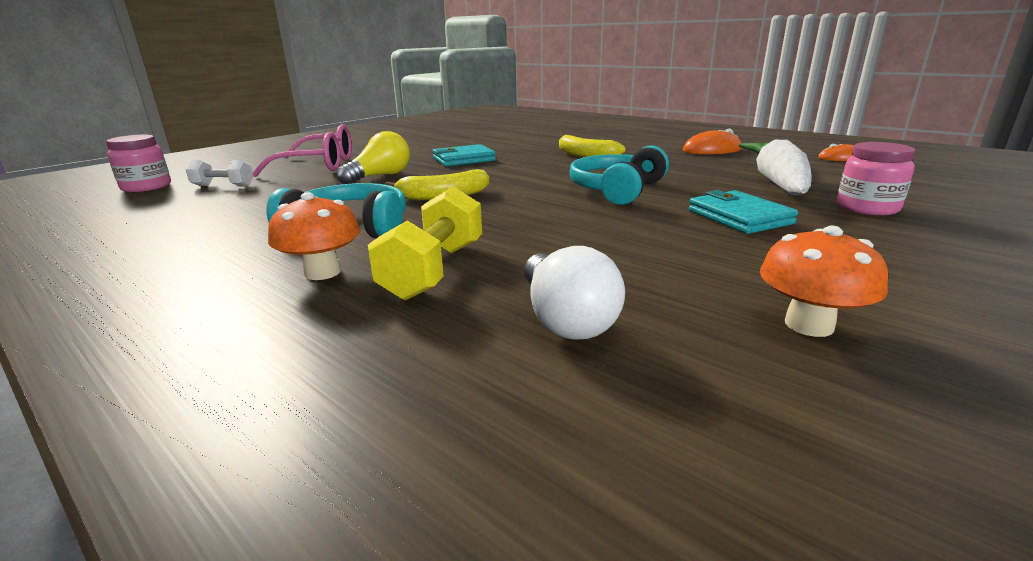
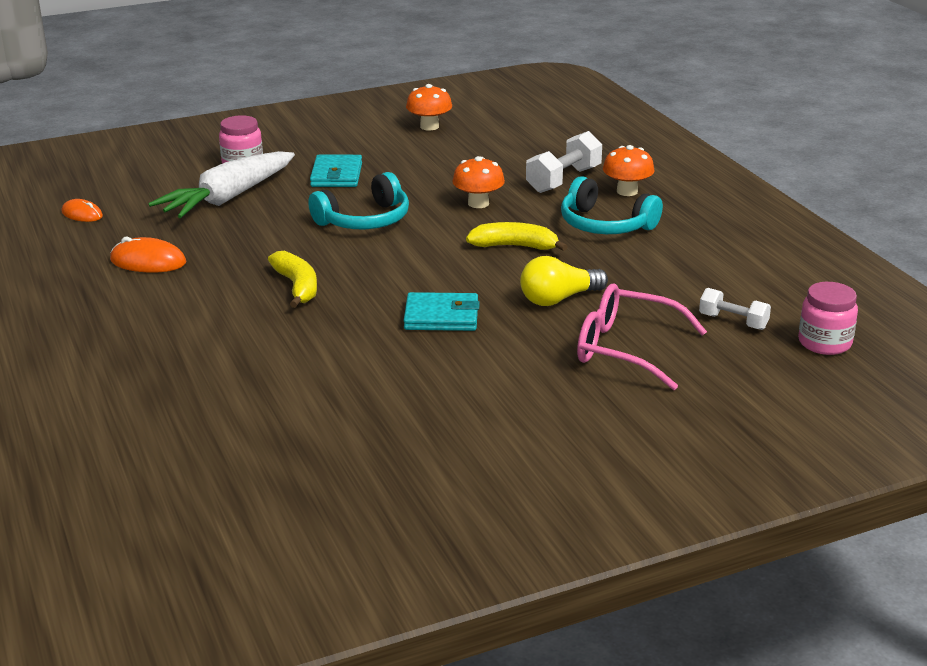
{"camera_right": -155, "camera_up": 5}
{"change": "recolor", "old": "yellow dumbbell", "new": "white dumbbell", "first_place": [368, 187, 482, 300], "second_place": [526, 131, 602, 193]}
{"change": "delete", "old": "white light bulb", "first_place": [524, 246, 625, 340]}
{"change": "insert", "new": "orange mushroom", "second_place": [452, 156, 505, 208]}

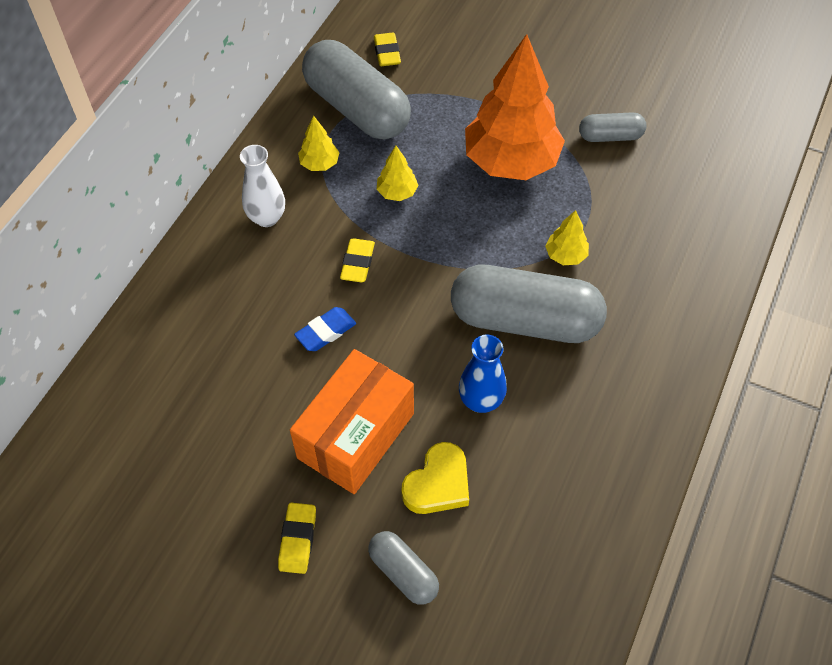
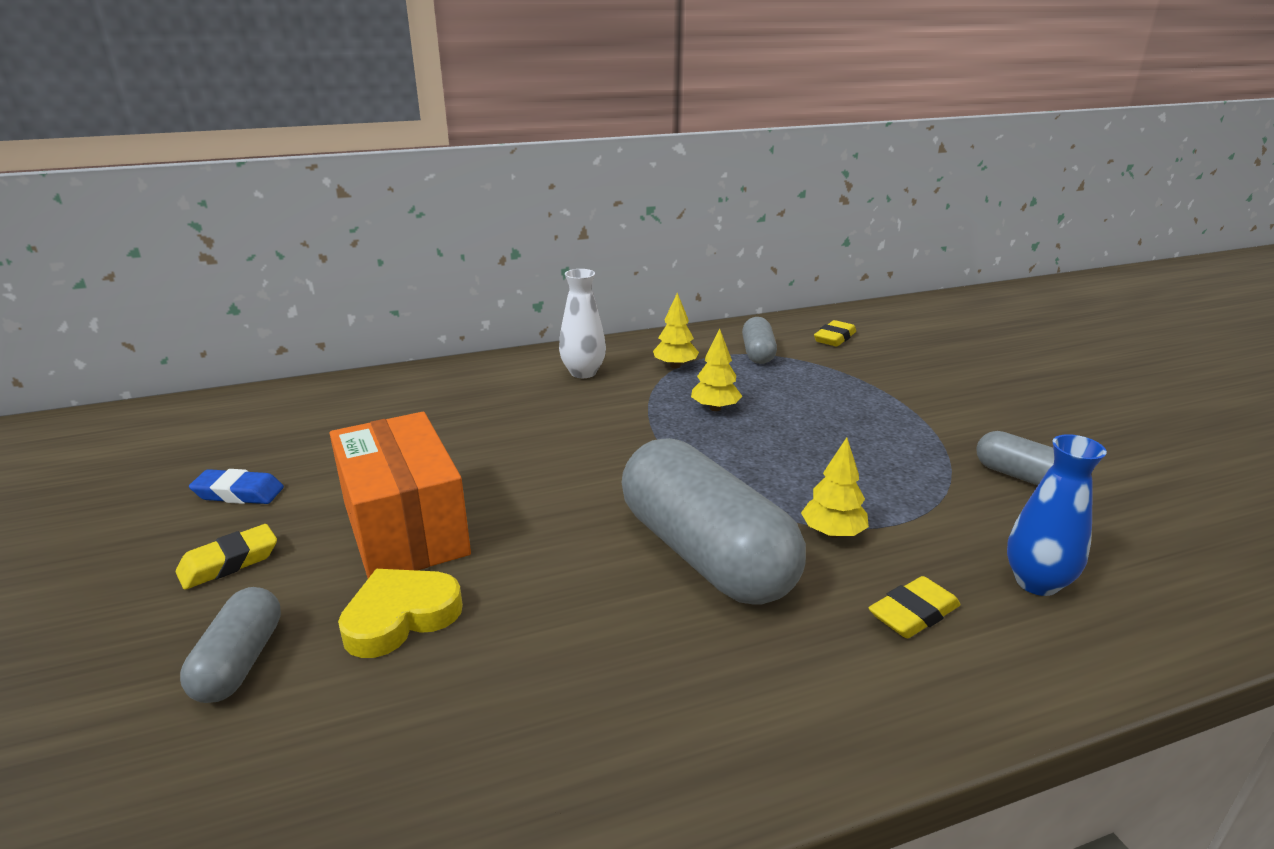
{"camera_right": 45, "camera_up": -30}
{"change": "rotate", "old": "orange box", "first_place": [290, 349, 414, 494], "second_place": [330, 412, 471, 578], "degrees": 75}
{"change": "move", "old": "blue eraser", "first_place": [294, 307, 356, 351], "second_place": [189, 469, 284, 504]}
{"change": "resize", "old": "grey capsule", "first_place": [302, 40, 411, 140], "second_place": [742, 317, 777, 364], "factor": 0.49}
{"change": "move", "old": "yellow eraser", "first_place": [340, 238, 375, 283], "second_place": [869, 576, 961, 638]}
{"change": "rotate", "old": "yellow heart", "first_place": [401, 442, 469, 514], "second_place": [338, 569, 463, 658], "degrees": 150}
{"change": "move", "old": "blue vase", "first_place": [459, 335, 507, 413], "second_place": [1007, 434, 1107, 596]}
{"change": "delete", "old": "orange tree", "first_place": [465, 34, 565, 180]}

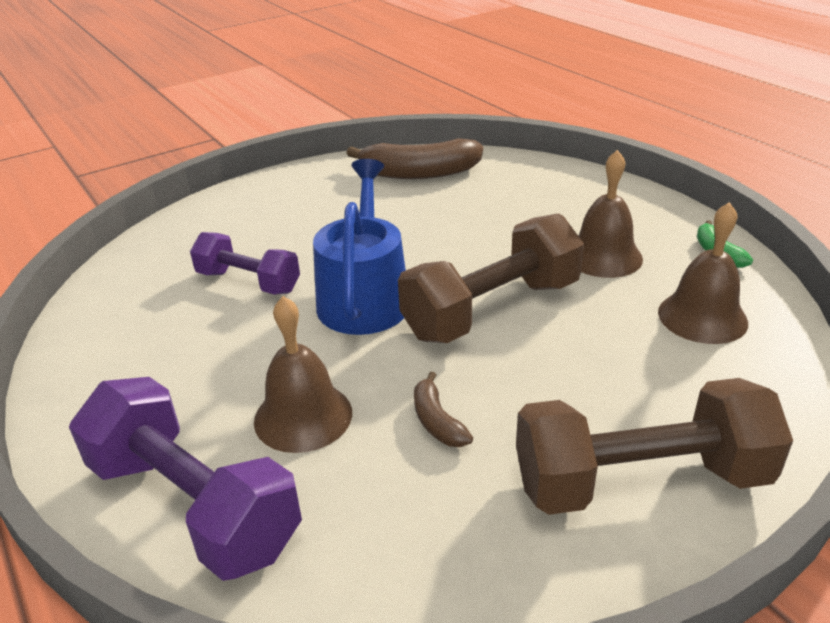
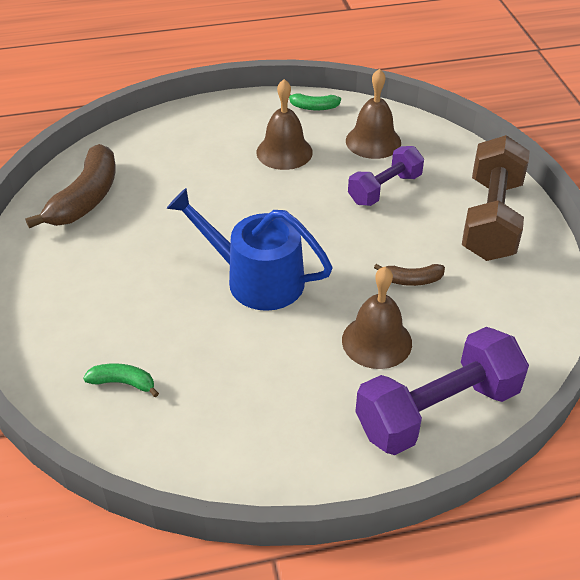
{"camera_right": -70, "camera_up": 10}
{"change": "move", "old": "purple dumbbell", "first_place": [190, 232, 300, 295], "second_place": [348, 146, 424, 206]}
{"change": "delete", "old": "brown dumbbell", "first_place": [398, 213, 584, 343]}
{"change": "insert", "new": "green banana", "second_place": [83, 363, 159, 397]}

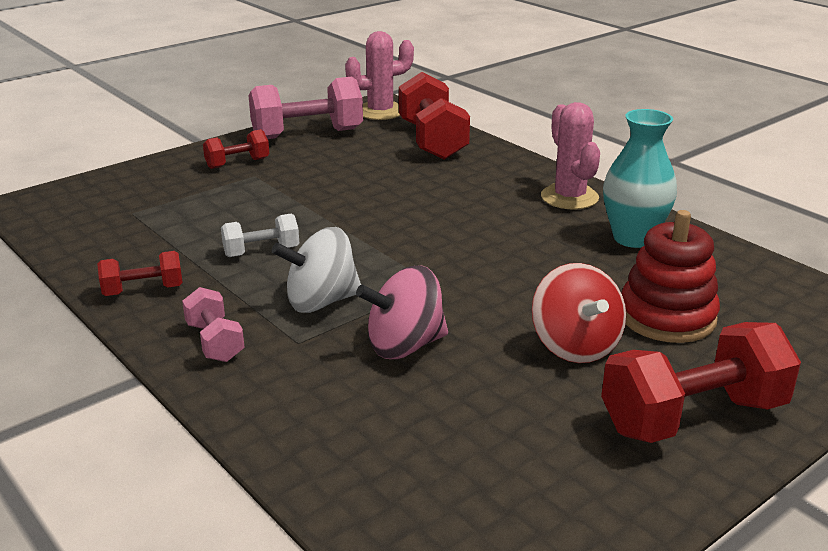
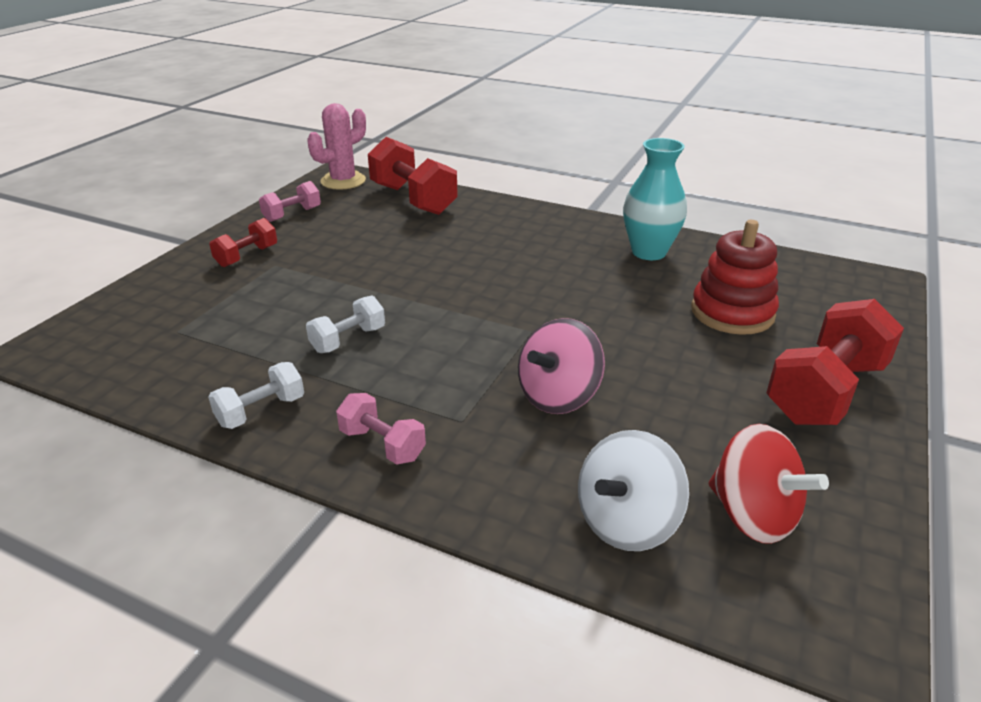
{"camera_right": -25, "camera_up": 5}
{"change": "recolor", "old": "red dumbbell", "new": "white dumbbell", "first_place": [97, 251, 183, 296], "second_place": [208, 362, 304, 429]}
{"change": "resize", "old": "pink dumbbell", "first_place": [249, 77, 363, 139], "second_place": [259, 181, 321, 222], "factor": 0.53}
{"change": "move", "old": "white spinning top", "first_place": [272, 227, 361, 313], "second_place": [578, 430, 689, 551]}
{"change": "move", "old": "red spinning top", "first_place": [532, 263, 626, 363], "second_place": [709, 424, 829, 544]}
{"change": "delete", "old": "pink cactus", "first_place": [541, 102, 600, 210]}

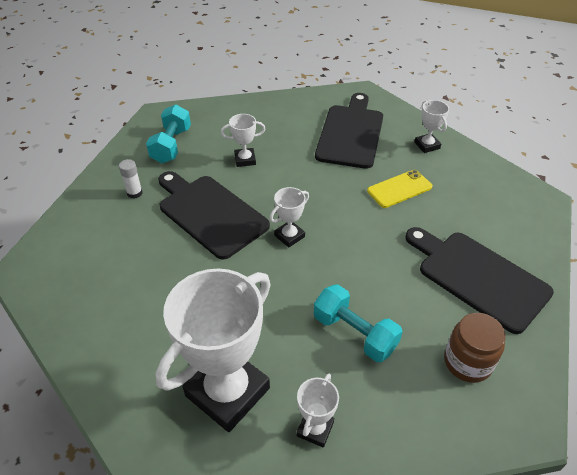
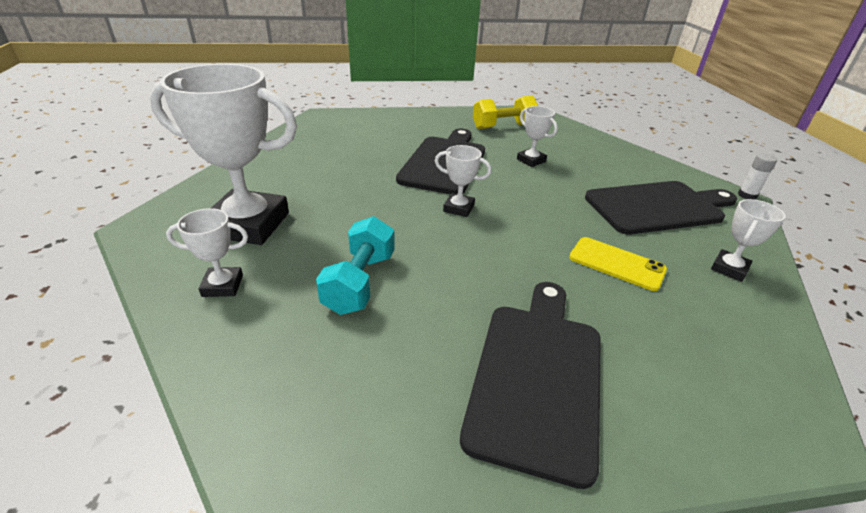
{"camera_right": 60, "camera_up": -10}
{"change": "move", "old": "white glue stick", "first_place": [119, 159, 143, 199], "second_place": [738, 153, 777, 200]}
{"change": "recolor", "old": "turquoise dumbbell", "new": "yellow dumbbell", "first_place": [146, 104, 191, 163], "second_place": [473, 95, 538, 129]}
{"change": "delete", "old": "brown jar", "first_place": [444, 313, 506, 383]}

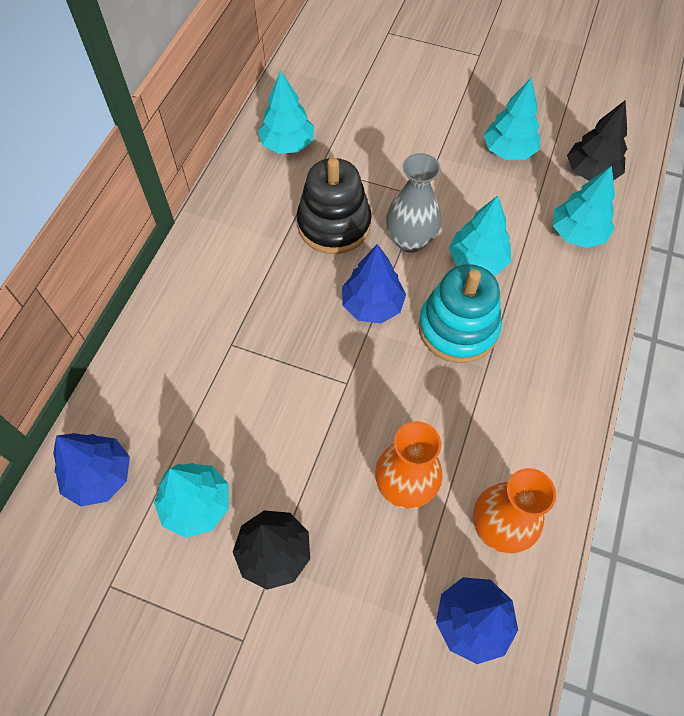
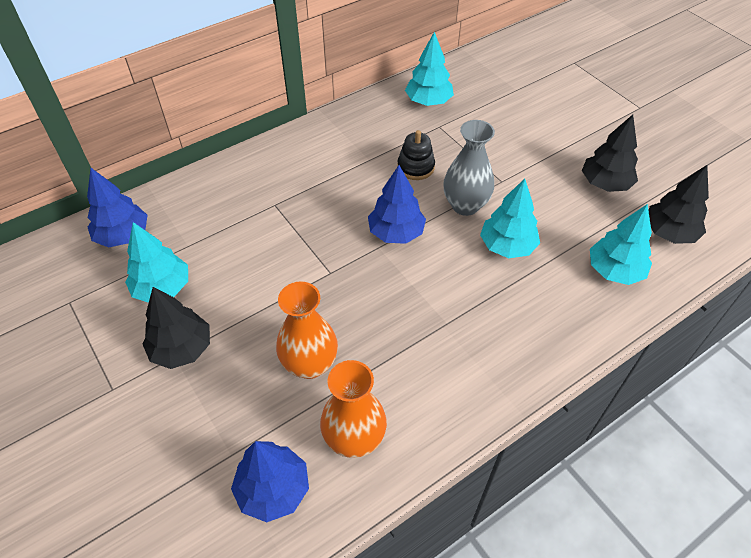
{"camera_right": 35, "camera_up": -10}
{"change": "resize", "old": "black stacking toy", "first_place": [297, 158, 372, 254], "second_place": [397, 130, 435, 180], "factor": 0.57}
{"change": "delete", "old": "turquoise stacking toy", "first_place": [418, 264, 502, 363]}
{"change": "recolor", "old": "turquoise tree", "new": "black tree", "first_place": [484, 78, 540, 160], "second_place": [582, 115, 638, 192]}

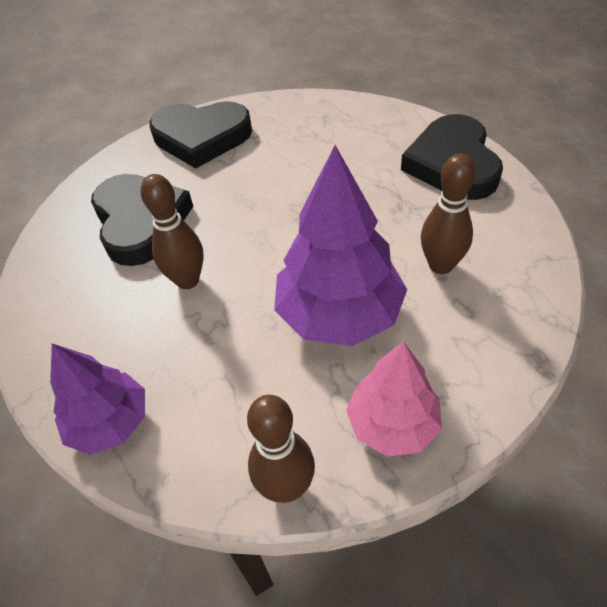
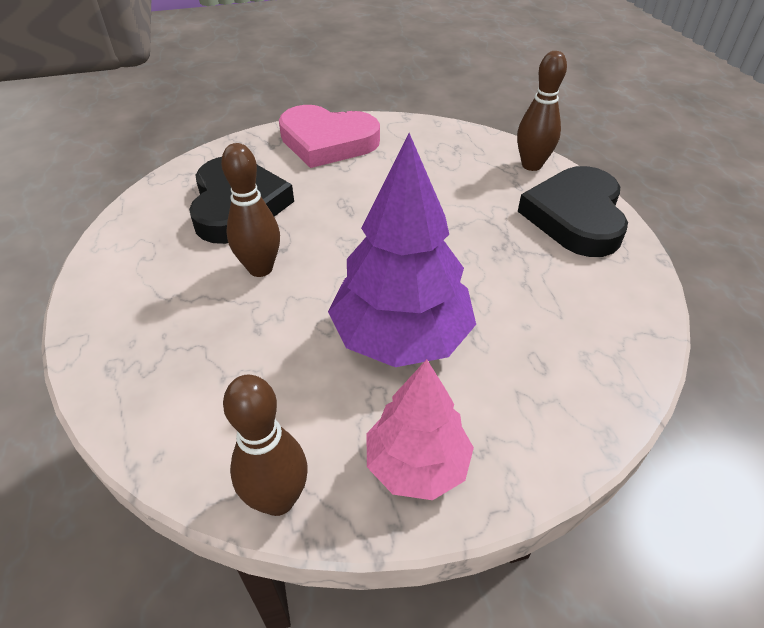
{"camera_right": 10, "camera_up": -5}
{"change": "delete", "old": "purple tree", "first_place": [50, 343, 145, 455]}
{"change": "recolor", "old": "black heart", "new": "pink heart", "first_place": [149, 101, 252, 169], "second_place": [279, 105, 380, 168]}
{"change": "move", "old": "brown bowling pin", "first_place": [421, 154, 475, 274], "second_place": [517, 51, 567, 171]}

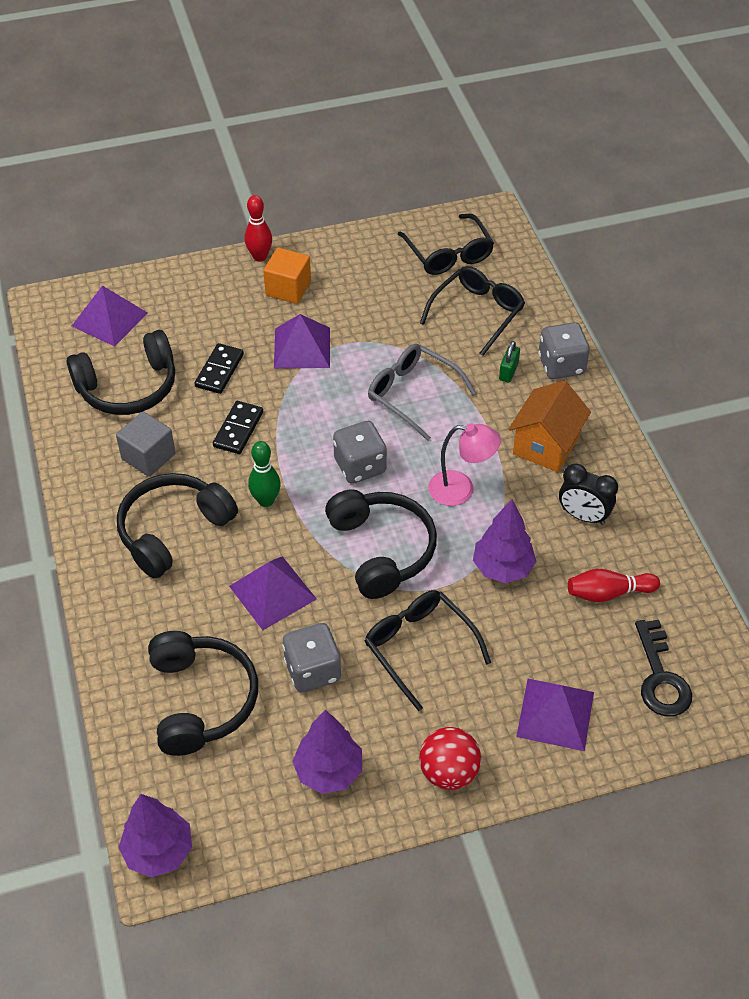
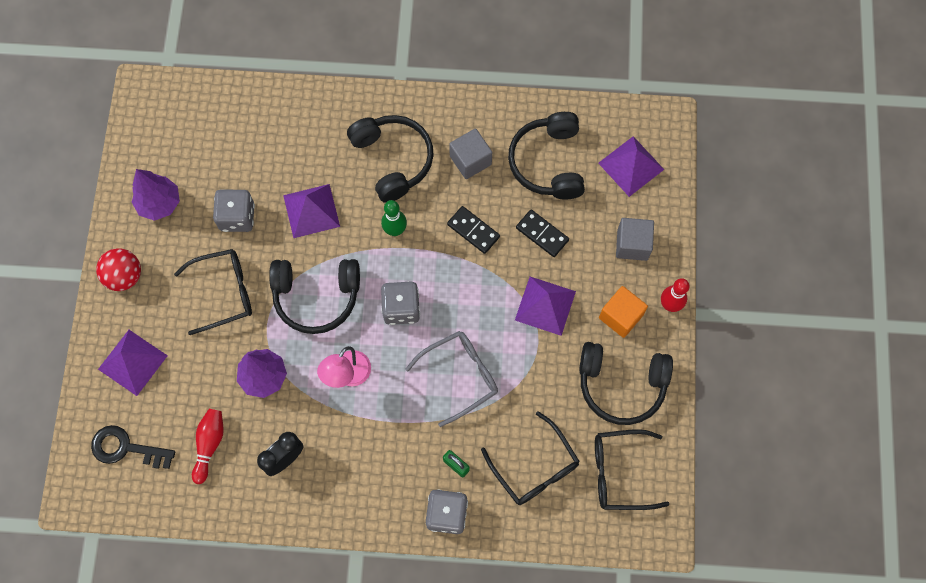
{"camera_right": 110, "camera_up": 20}
{"change": "delete", "old": "purple tree", "first_place": [118, 794, 192, 877]}
{"change": "move", "old": "black headphones", "first_place": [148, 631, 258, 756], "second_place": [579, 342, 673, 425]}
{"change": "delete", "old": "orange house", "first_place": [508, 381, 591, 472]}
{"change": "insert", "new": "grey cube", "second_place": [616, 218, 654, 261]}

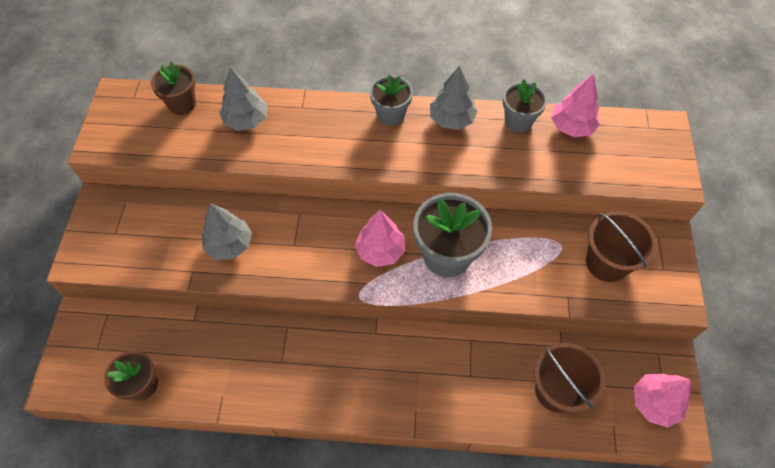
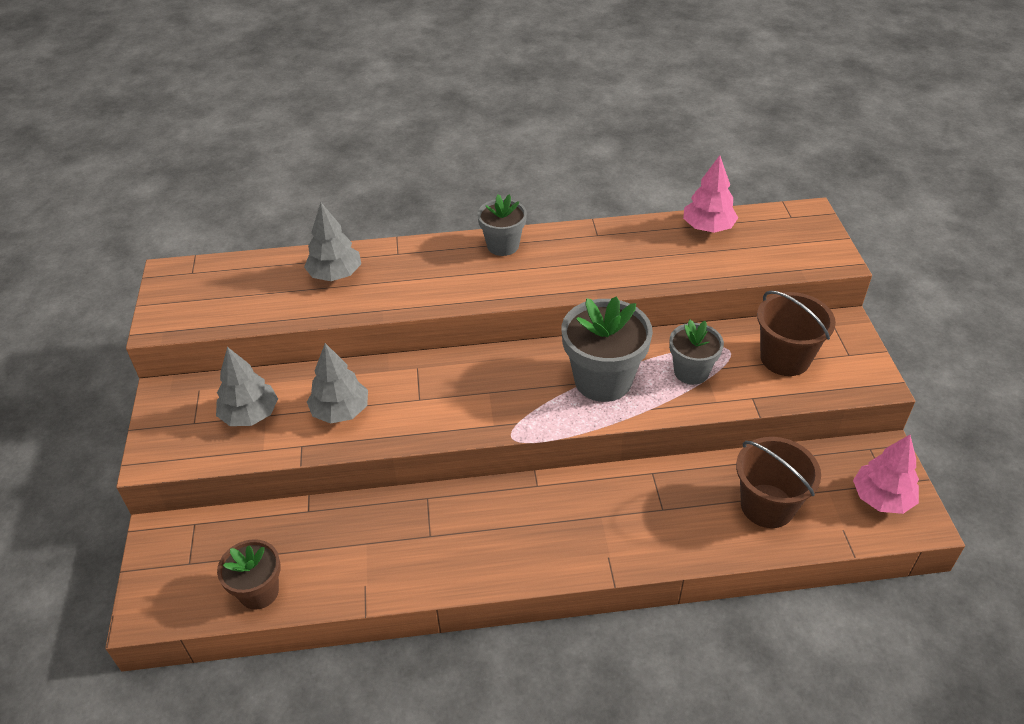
{"camera_right": -10, "camera_up": -15}
{"change": "delete", "old": "brown flower pot", "first_place": [151, 62, 196, 115]}
{"change": "delete", "old": "pink tree", "first_place": [355, 210, 405, 267]}
{"change": "move", "old": "grey tree", "first_place": [430, 66, 477, 130], "second_place": [216, 347, 278, 426]}
{"change": "move", "old": "grey flower pot", "first_place": [503, 80, 547, 133], "second_place": [669, 320, 724, 385]}

